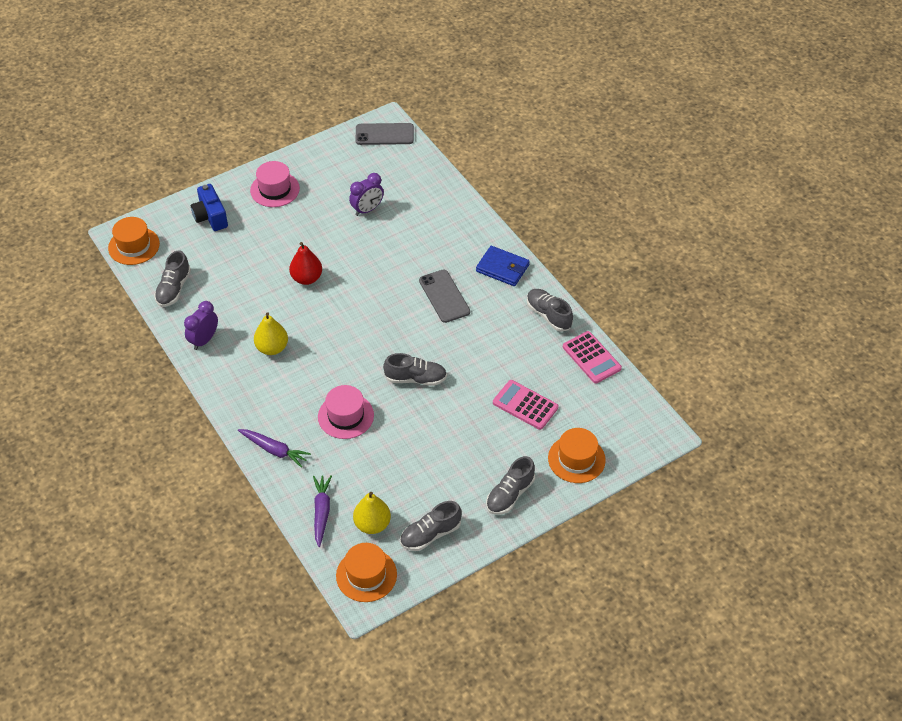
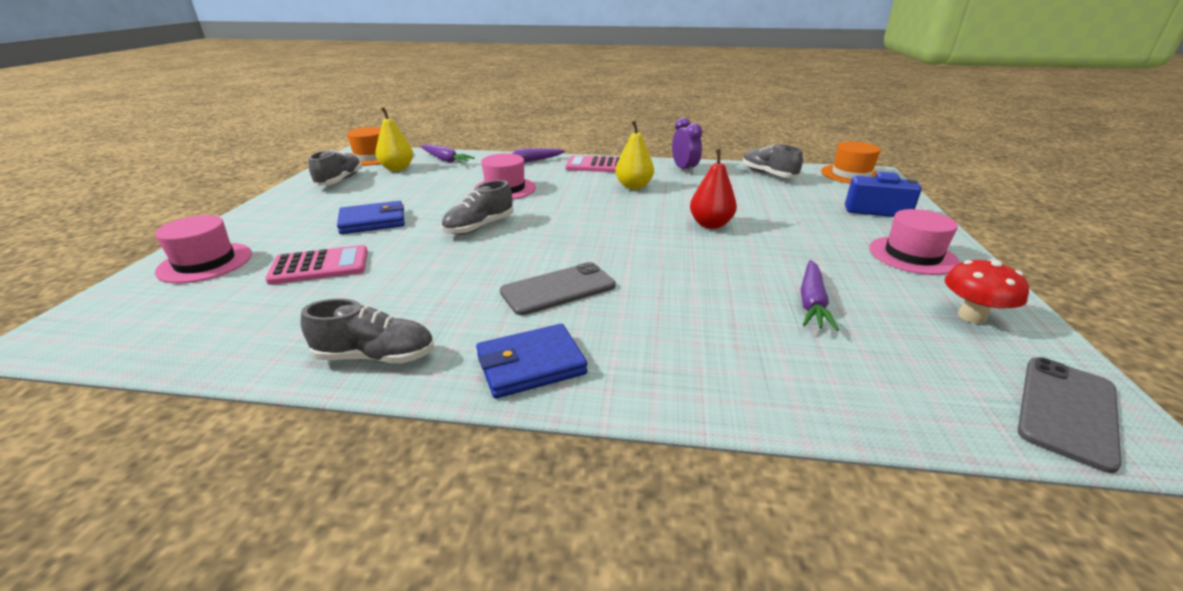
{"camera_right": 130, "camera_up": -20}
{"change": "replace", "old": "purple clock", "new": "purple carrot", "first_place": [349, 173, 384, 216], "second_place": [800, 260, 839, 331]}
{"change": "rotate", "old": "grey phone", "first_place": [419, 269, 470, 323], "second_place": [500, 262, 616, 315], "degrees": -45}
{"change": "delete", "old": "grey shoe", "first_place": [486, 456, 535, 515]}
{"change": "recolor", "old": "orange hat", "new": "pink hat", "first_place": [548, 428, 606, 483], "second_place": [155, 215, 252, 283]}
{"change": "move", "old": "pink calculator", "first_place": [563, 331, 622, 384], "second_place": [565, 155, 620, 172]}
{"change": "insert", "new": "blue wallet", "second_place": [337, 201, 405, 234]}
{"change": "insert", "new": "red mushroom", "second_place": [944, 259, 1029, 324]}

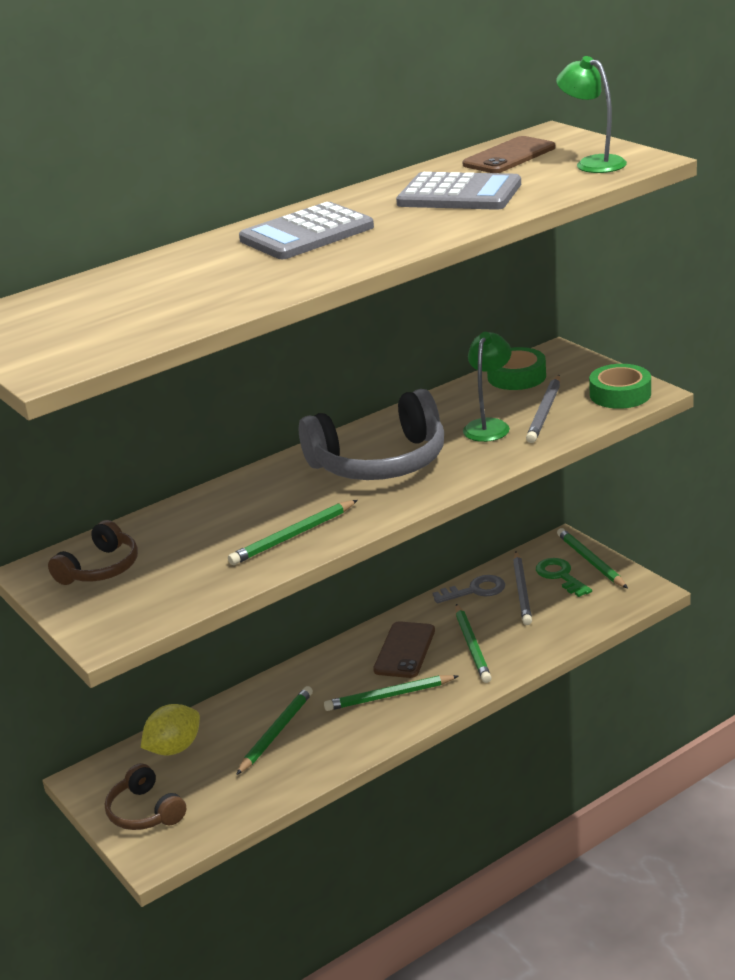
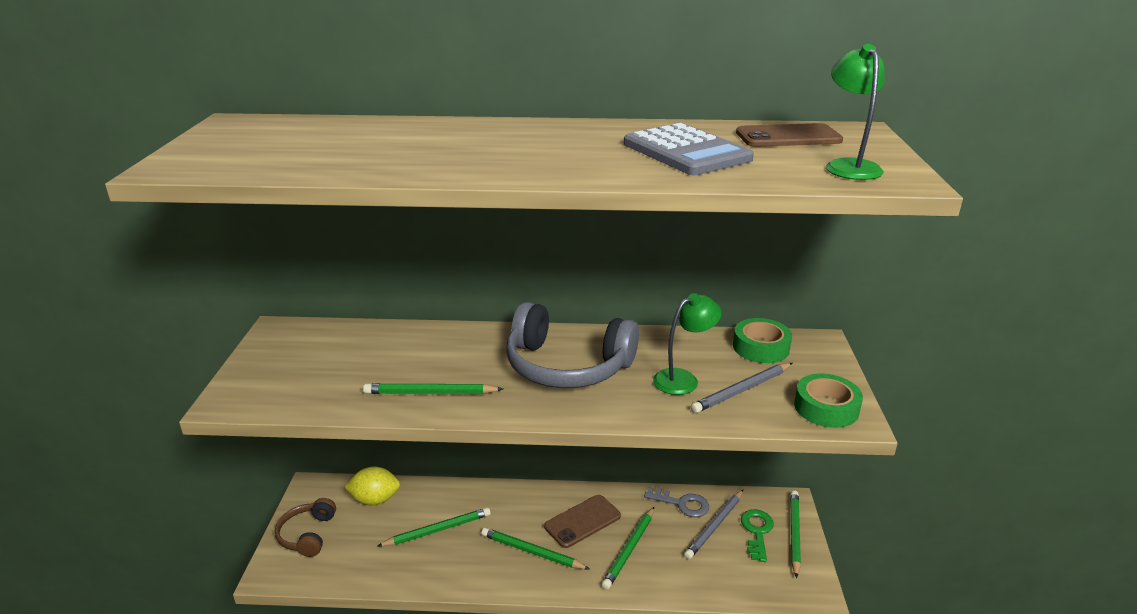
{"camera_right": 35, "camera_up": 0}
{"change": "delete", "old": "brown headphones", "first_place": [48, 520, 138, 585]}
{"change": "delete", "old": "grey calculator", "first_place": [239, 202, 374, 259]}

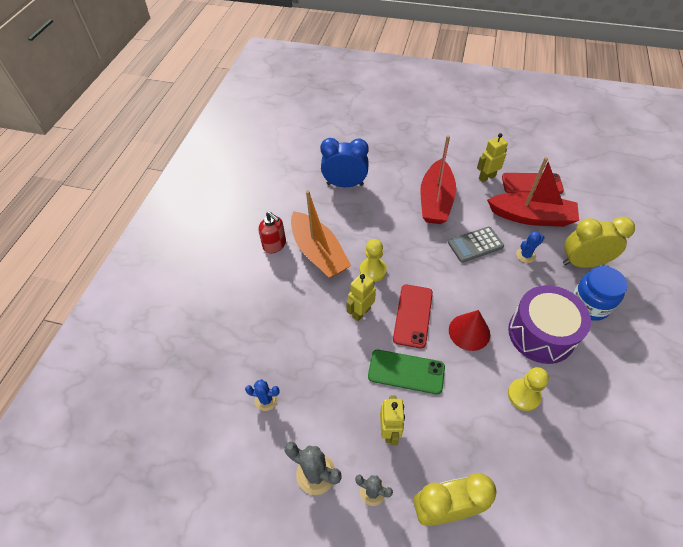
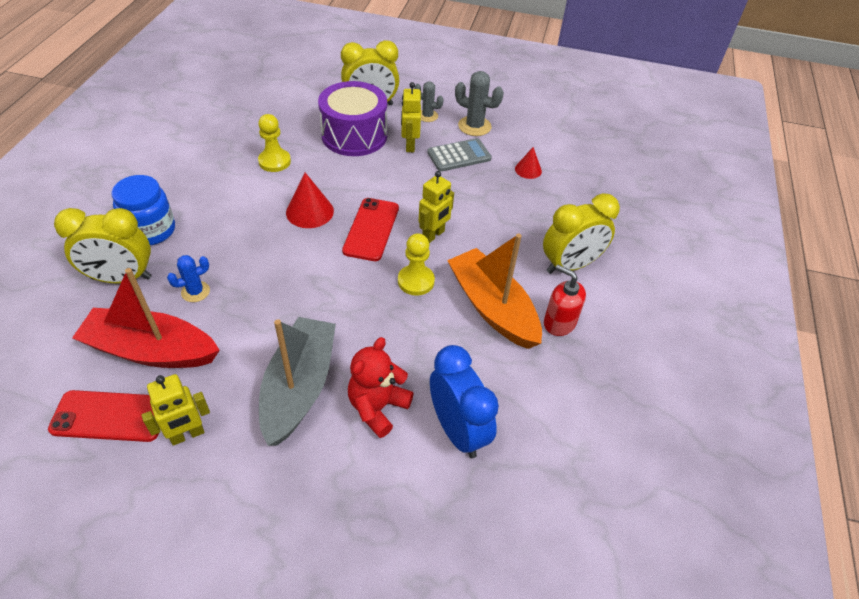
{"camera_right": 175, "camera_up": -5}
{"change": "replace", "old": "blue cactus", "new": "red cone", "first_place": [245, 379, 280, 411], "second_place": [515, 147, 542, 179]}
{"change": "rotate", "old": "blue clock", "first_place": [320, 138, 369, 187], "second_place": [430, 345, 499, 458], "degrees": -120}
{"change": "delete", "old": "green phone", "first_place": [368, 350, 445, 394]}
{"change": "recolor", "old": "red boat", "new": "grey boat", "first_place": [420, 135, 456, 224], "second_place": [259, 317, 336, 446]}
{"change": "move", "old": "grey calculator", "first_place": [448, 226, 504, 263], "second_place": [427, 138, 492, 172]}
{"change": "move", "old": "purple drum", "first_place": [508, 285, 591, 364], "second_place": [318, 81, 387, 156]}
{"change": "insert", "new": "red teddy bear", "second_place": [348, 337, 414, 438]}
{"change": "insert", "new": "yellow clock", "second_place": [543, 193, 620, 274]}

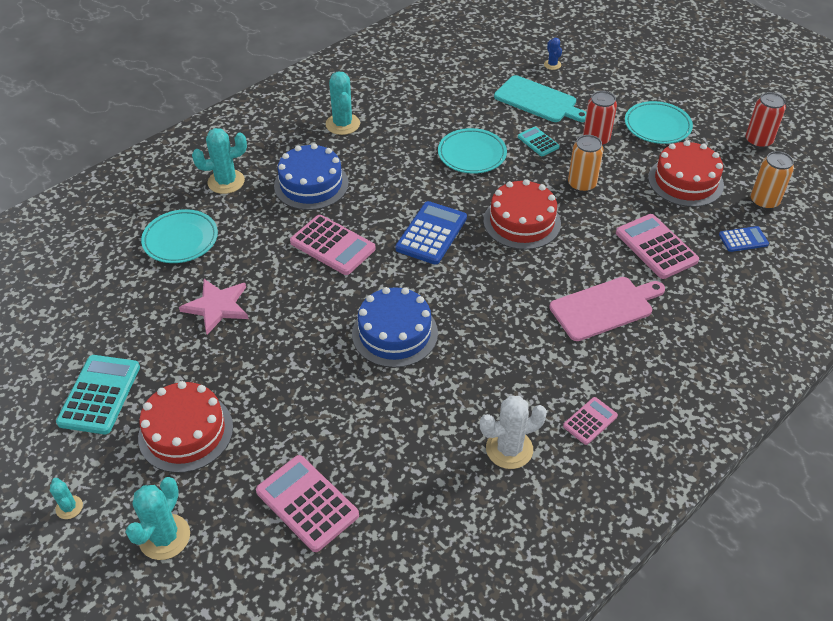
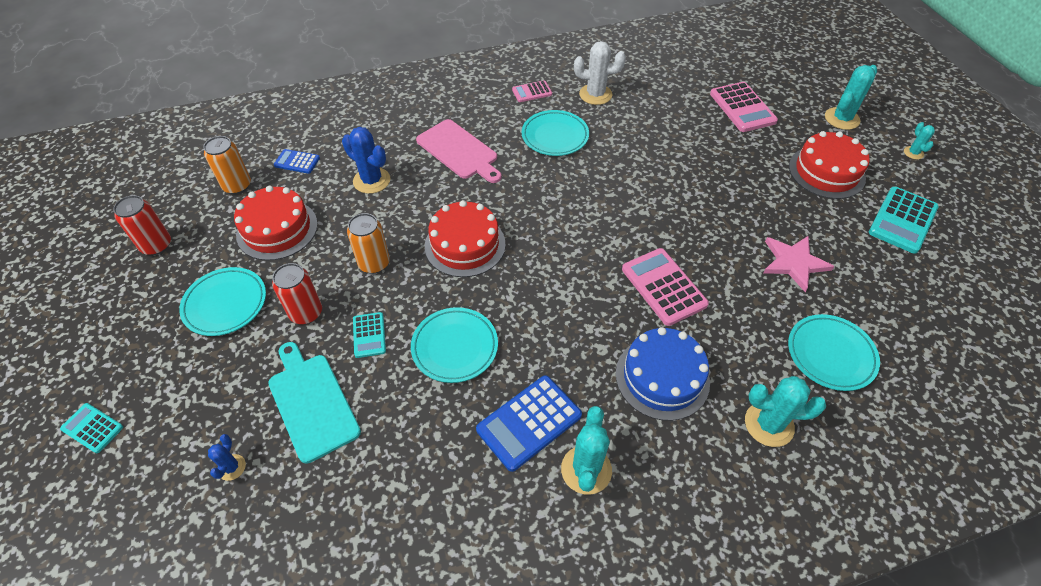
{"camera_right": -155, "camera_up": 5}
{"change": "delete", "old": "blue cake", "first_place": [352, 287, 438, 368]}
{"change": "move", "old": "blue calculator", "first_place": [395, 201, 467, 265], "second_place": [476, 375, 582, 472]}
{"change": "rotate", "old": "pink cutting board", "first_place": [549, 277, 665, 341], "second_place": [416, 119, 502, 183], "degrees": -135}
{"change": "replace", "old": "pink calculator", "new": "blue cactus", "first_place": [616, 214, 699, 279], "second_place": [342, 127, 390, 194]}
{"change": "insert", "new": "turquoise calculator", "second_place": [60, 403, 123, 453]}
{"change": "insert", "new": "turquoise plate", "second_place": [522, 110, 589, 156]}

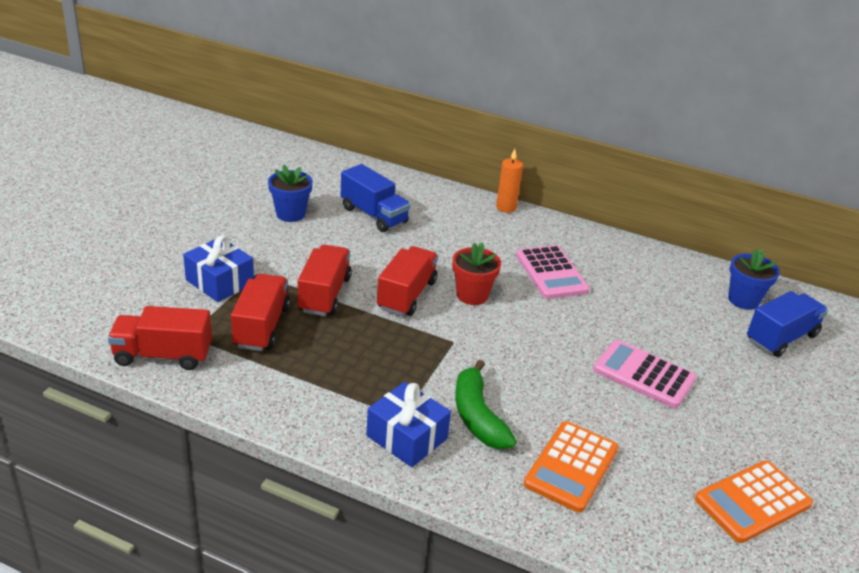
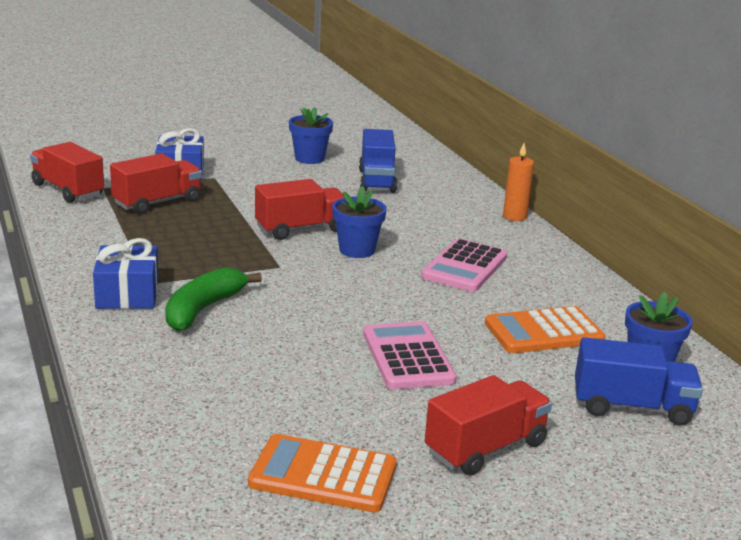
{"camera_right": 45, "camera_up": -10}
{"change": "move", "old": "red truck", "first_place": [298, 245, 352, 316], "second_place": [425, 375, 552, 476]}
{"change": "recolor", "old": "red flower pot", "new": "blue flower pot", "first_place": [452, 242, 501, 305], "second_place": [332, 186, 387, 258]}
{"change": "move", "old": "orange calculator", "first_place": [524, 421, 619, 513], "second_place": [485, 306, 605, 353]}

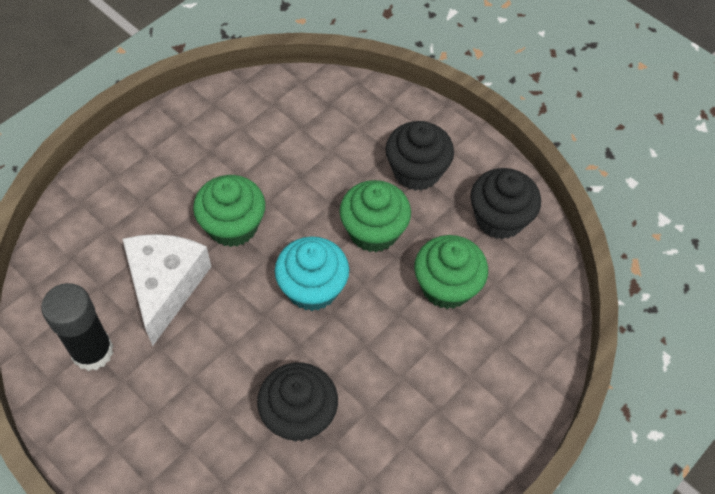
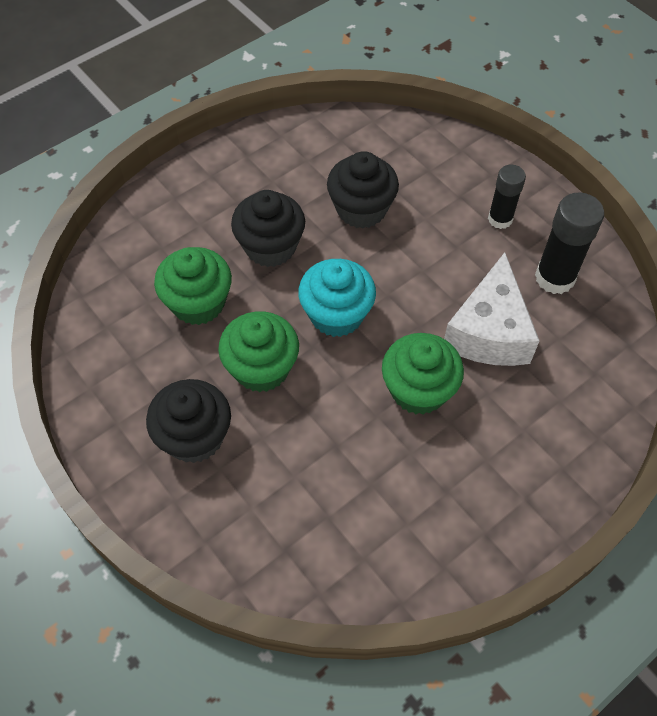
{"camera_right": -170, "camera_up": 0}
{"change": "move", "old": "black cupcake", "first_place": [471, 168, 541, 239], "second_place": [231, 190, 305, 267]}
{"change": "insert", "new": "black glue stick", "second_place": [488, 165, 526, 229]}

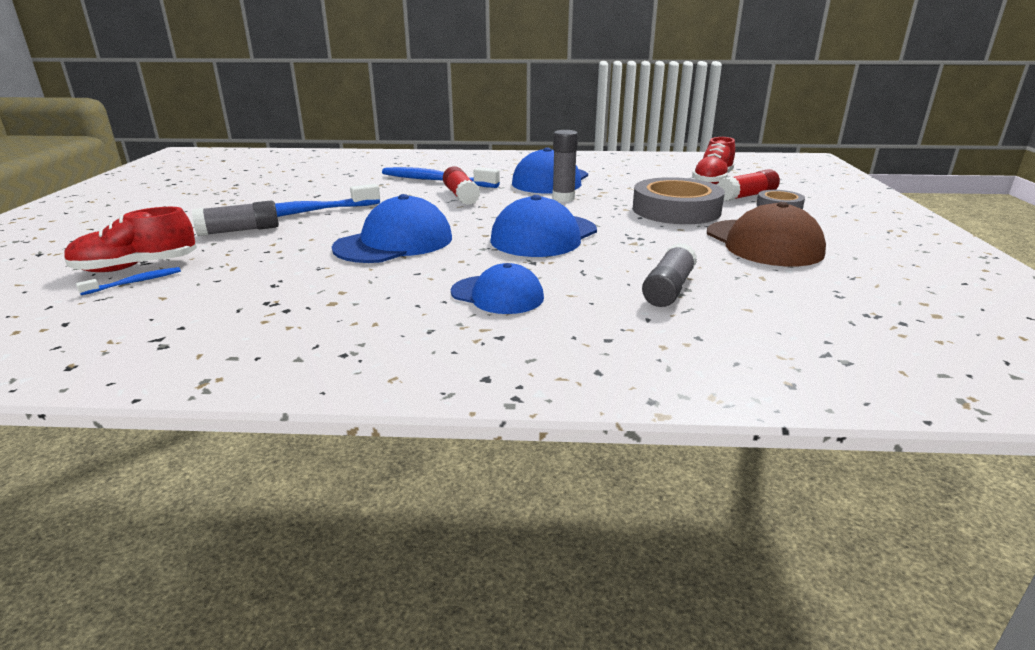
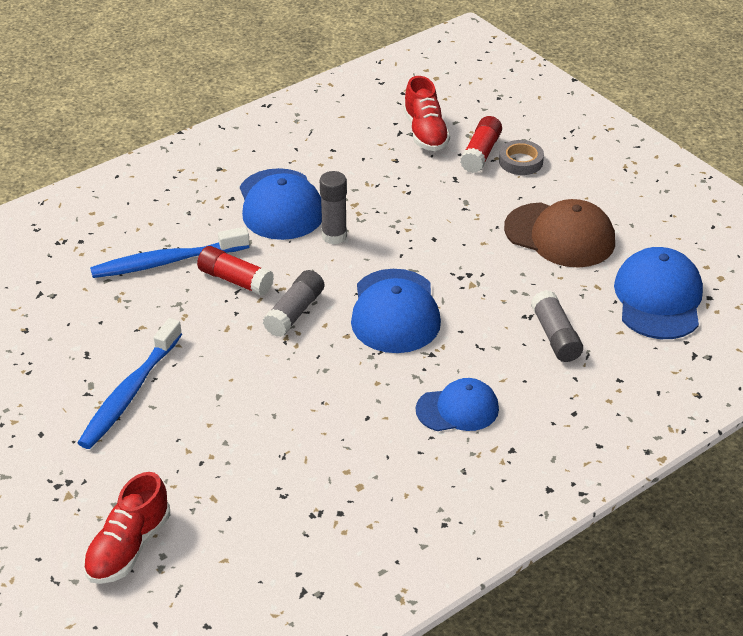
{"camera_right": -40, "camera_up": 15}
{"change": "delete", "old": "blue toothbrush", "first_place": [76, 267, 181, 295]}
{"change": "move", "old": "grey glue stick", "first_place": [192, 201, 279, 236], "second_place": [263, 270, 324, 337]}
{"change": "move", "old": "blue cap", "first_place": [332, 194, 452, 263], "second_place": [614, 247, 703, 339]}
{"change": "delete", "old": "grey tape", "first_place": [633, 177, 725, 224]}

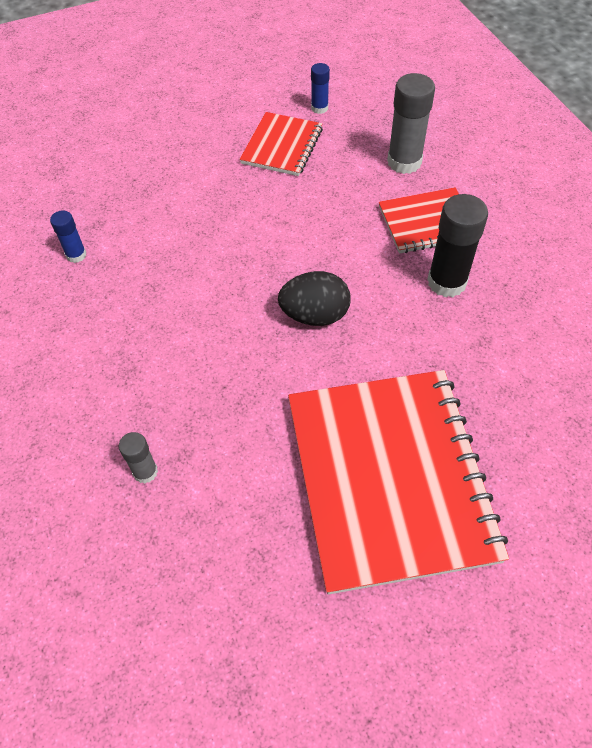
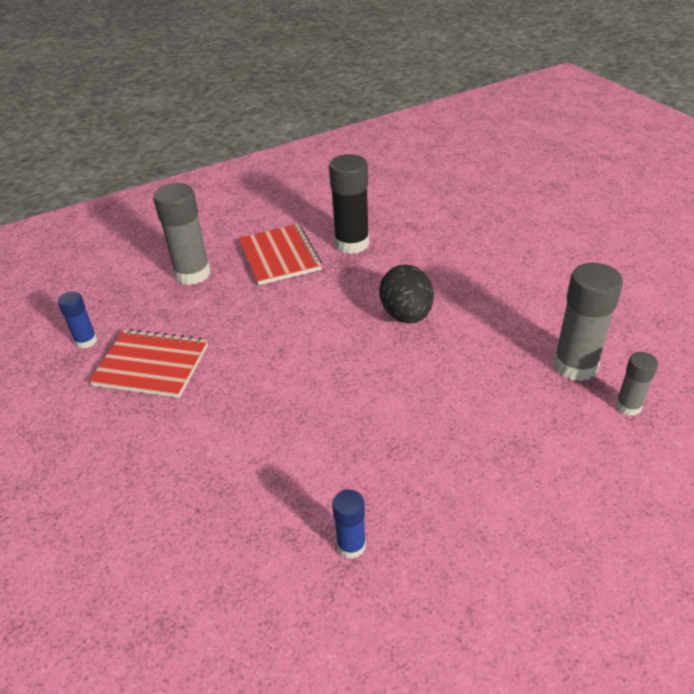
{"camera_right": -95, "camera_up": -15}
{"change": "delete", "old": "red notebook", "first_place": [288, 370, 509, 594]}
{"change": "insert", "new": "grey glue stick", "second_place": [553, 263, 623, 381]}

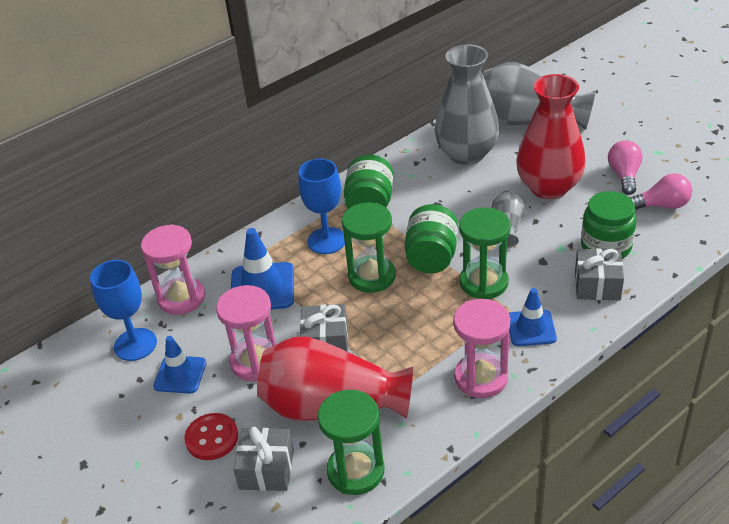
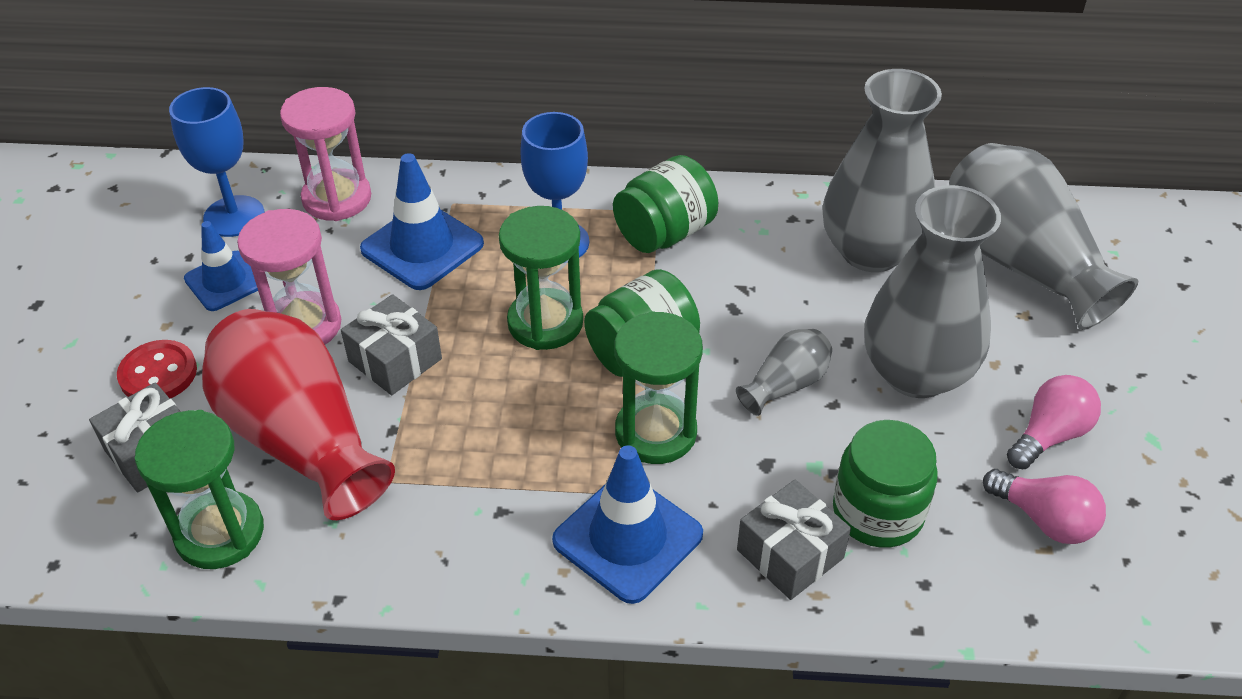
{"camera_right": 40, "camera_up": 5}
{"change": "delete", "old": "pink hourglass", "first_place": [453, 299, 510, 398]}
{"change": "resize", "old": "blue traffic cone", "first_place": [509, 288, 557, 346], "second_place": [552, 445, 703, 604], "factor": 1.51}
{"change": "recolor", "old": "red vase", "new": "grey vase", "first_place": [517, 74, 586, 199], "second_place": [864, 185, 1001, 398]}

